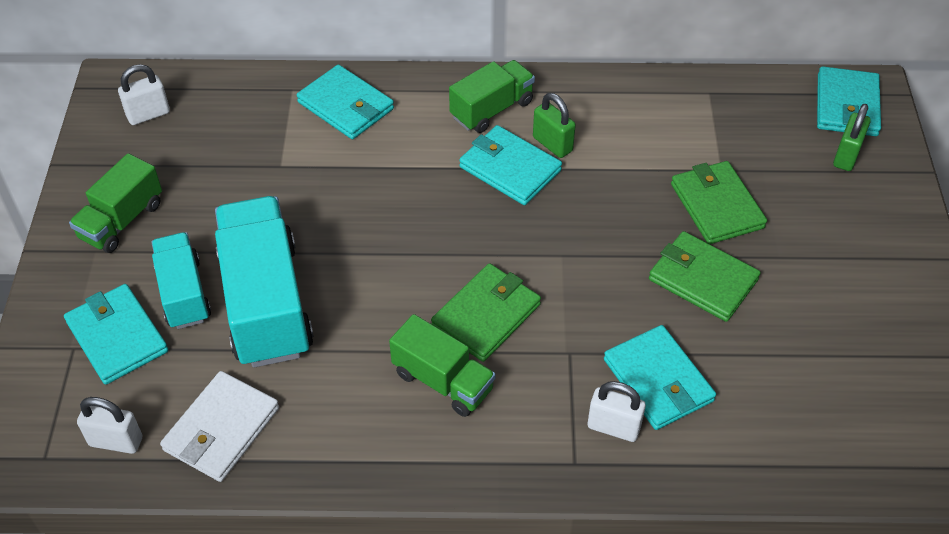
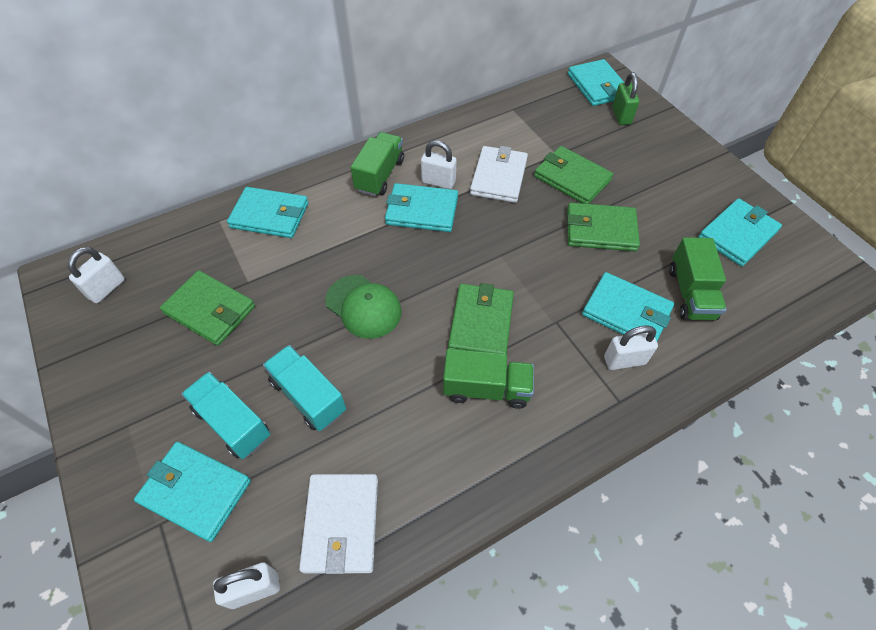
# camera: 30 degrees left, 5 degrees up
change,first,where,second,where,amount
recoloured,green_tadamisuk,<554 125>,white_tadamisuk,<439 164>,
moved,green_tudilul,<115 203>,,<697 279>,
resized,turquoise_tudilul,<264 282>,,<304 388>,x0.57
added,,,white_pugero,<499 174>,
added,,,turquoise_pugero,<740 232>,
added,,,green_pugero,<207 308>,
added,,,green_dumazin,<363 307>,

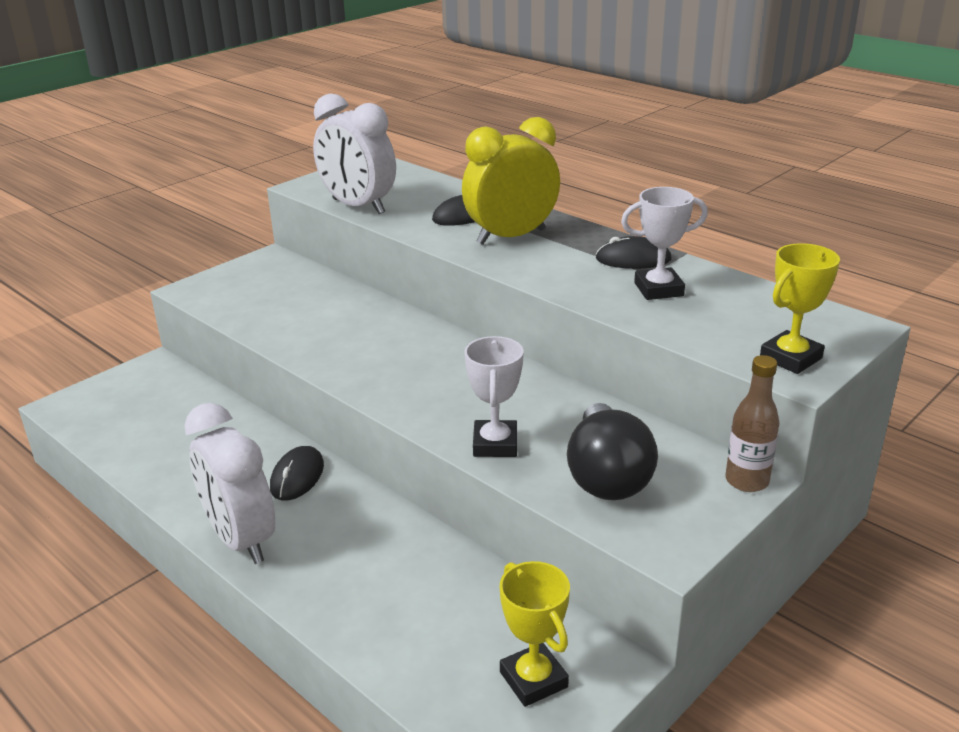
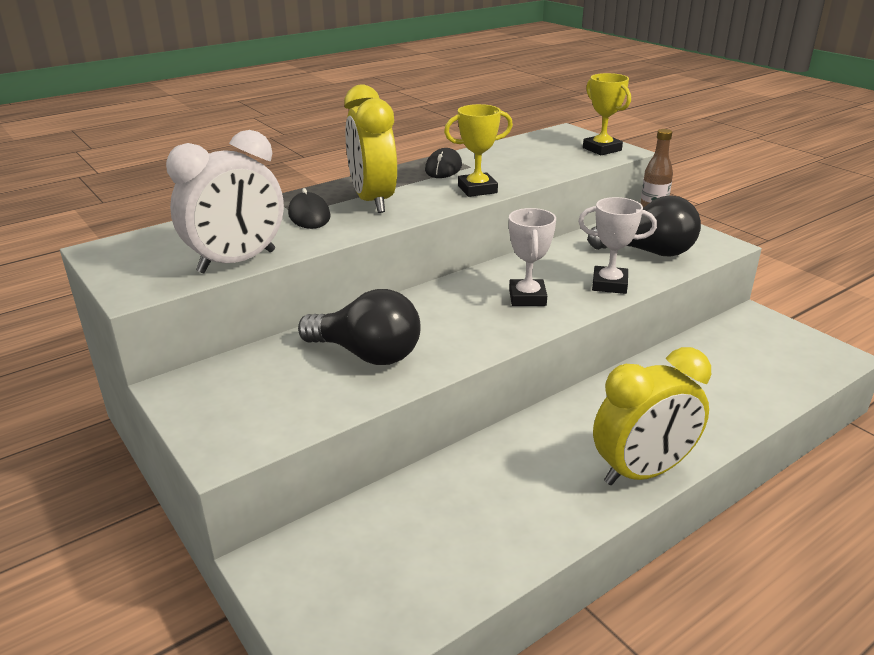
# camera: 80 degrees left, 0 degrees up
change,first,where,second,where,amount
moved,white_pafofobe,<664 243>,,<532 257>,
recoloured,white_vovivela,<229 483>,yellow_vovivela,<652 416>,
removed,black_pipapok,<297 473>,,,
moved,yellow_pafofobe,<535 634>,,<478 150>,
added,,,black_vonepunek,<359 327>,

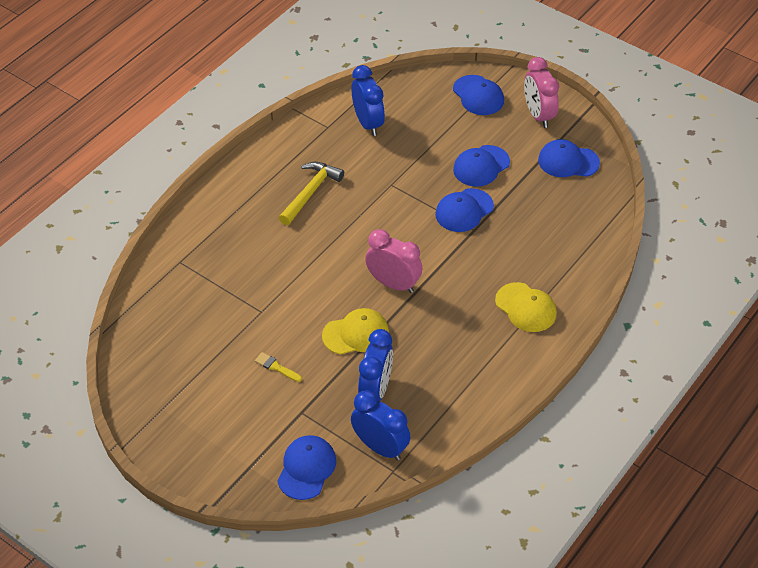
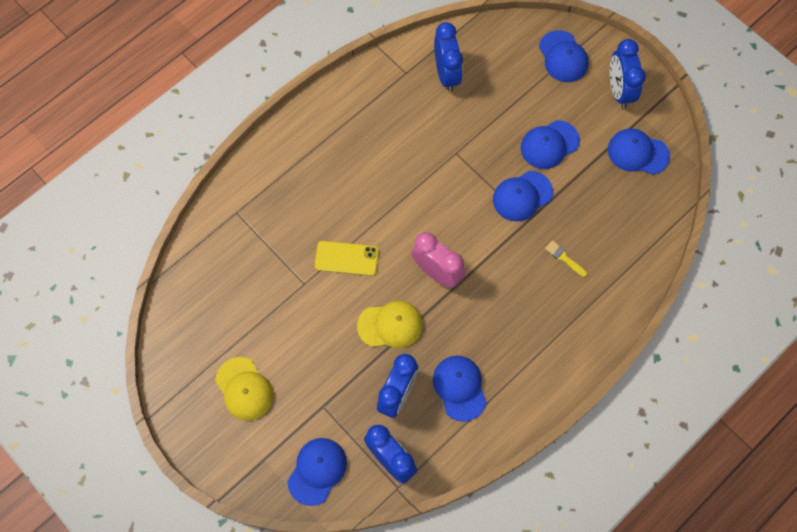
# camera: 10 degrees right, 20 degrees up
change,first,where,second,where,amount
recoloured,pink_vovivela,<541 92>,blue_vovivela,<628 73>,
removed,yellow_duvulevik,<311 193>,,,
moved,yellow_dumazin,<526 307>,,<244 389>,
moved,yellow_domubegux,<278 367>,,<566 258>,
added,,,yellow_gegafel,<347 258>,
added,,,blue_dumazin,<460 389>,

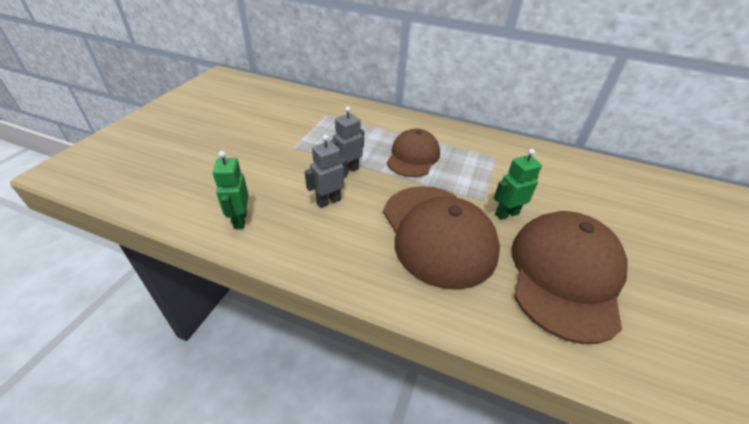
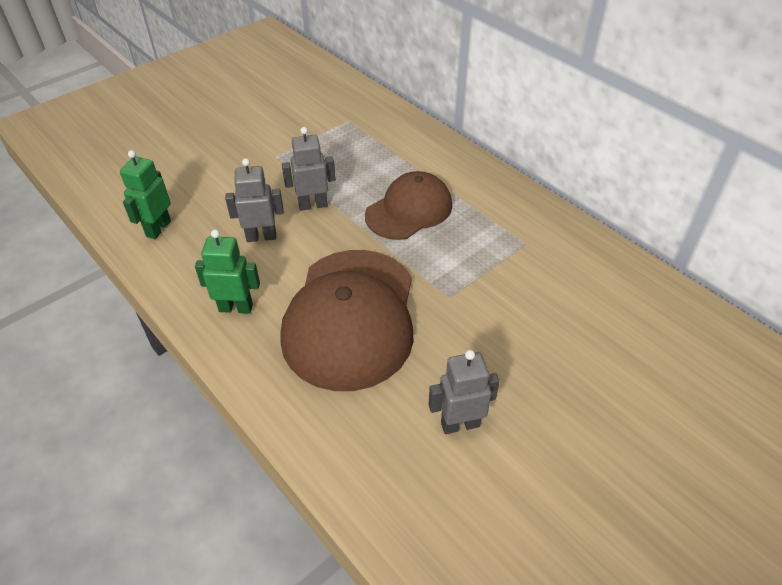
# camera: 30 degrees right, 5 degrees up
change,first,where,second,where,amount
moved,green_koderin,<518 184>,,<227 272>,
replaced,brown_dumazin,<570 277>,grey_koderin,<464 392>,

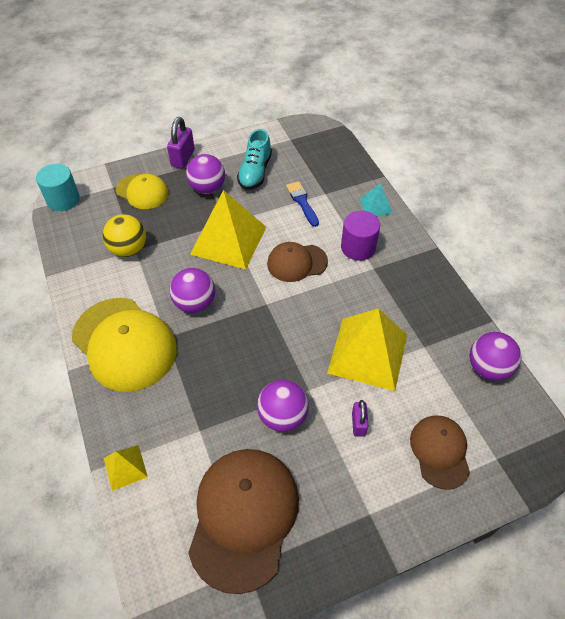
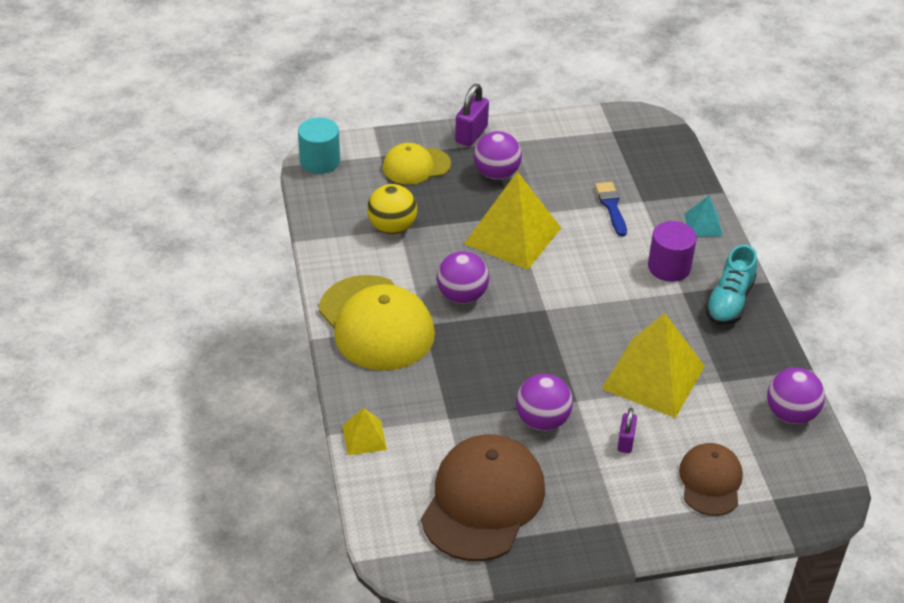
# camera: 10 degrees right, 10 degrees down
change,first,where,second,where,amount
moved,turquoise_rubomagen,<254 159>,,<731 284>,
turned,yellow_dumazin,<142 191>,,<417 164>,120 degrees clockwise
removed,brown_dumazin,<297 262>,,,

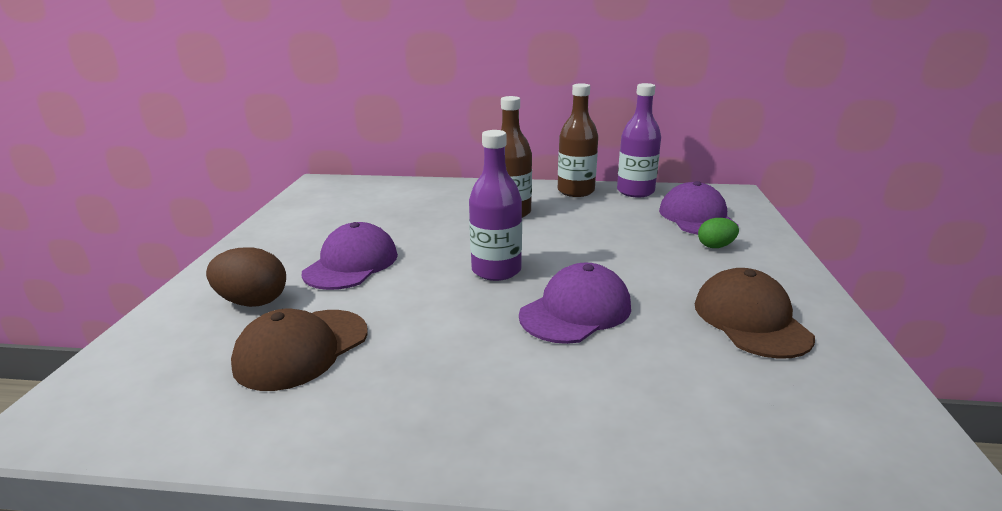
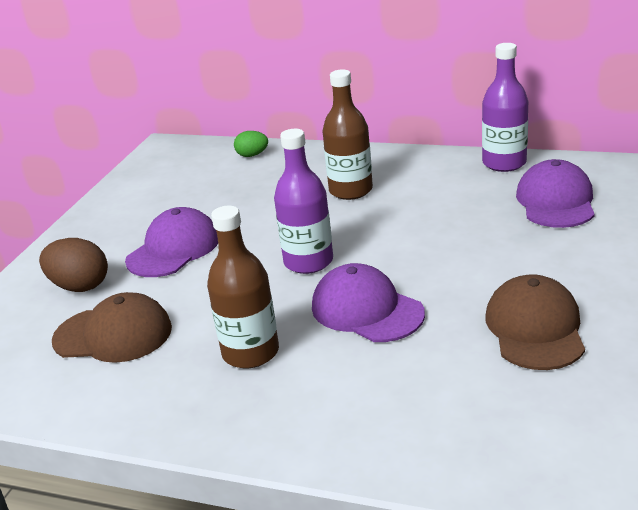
# camera: 15 degrees right, 5 degrees up
change,first,where,second,where,amount
moved,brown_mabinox,<578 140>,,<243 287>,
moved,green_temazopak,<718 233>,,<251 144>,
turned,purple_dumazin,<575 303>,,<368 302>,105 degrees counterclockwise
turned,brown_dumazin,<299 350>,,<112 327>,135 degrees counterclockwise

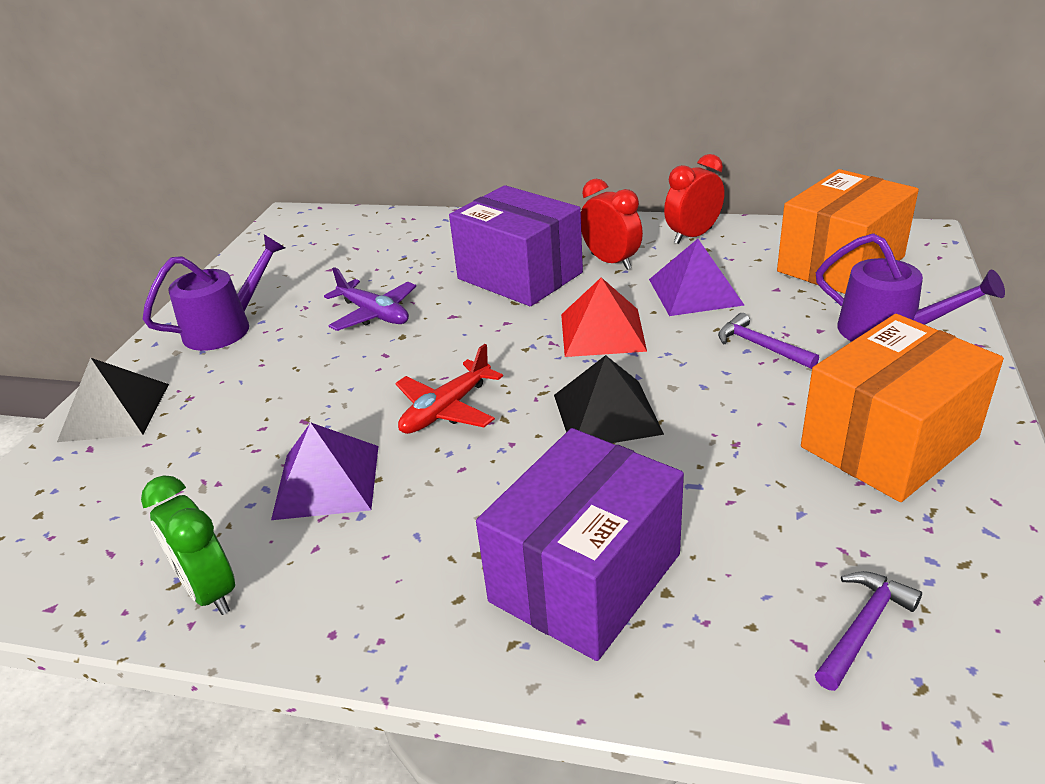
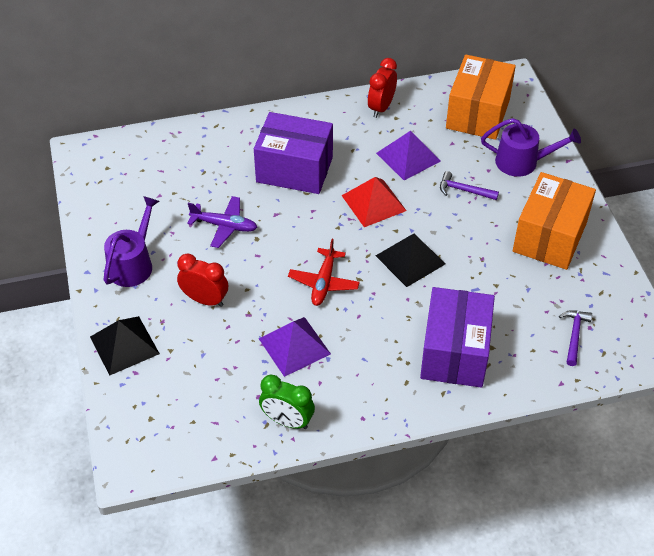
# camera: 30 degrees left, 15 degrees up
change,first,where,second,where,amount
moved,red_vovivela,<612 224>,,<202 280>,

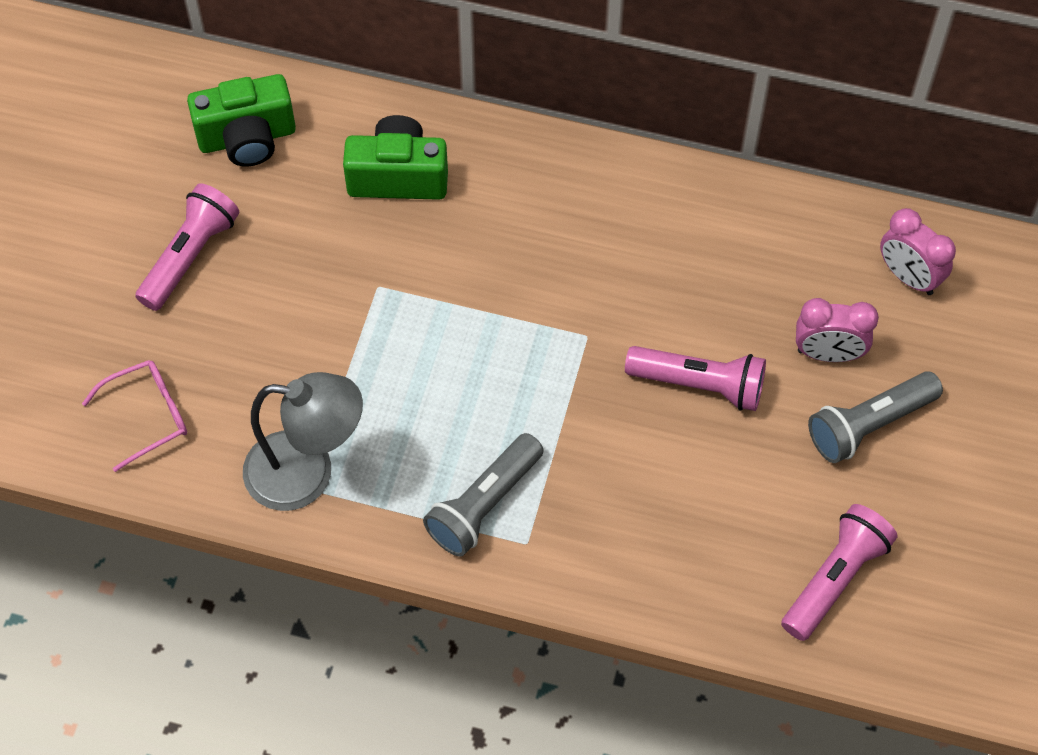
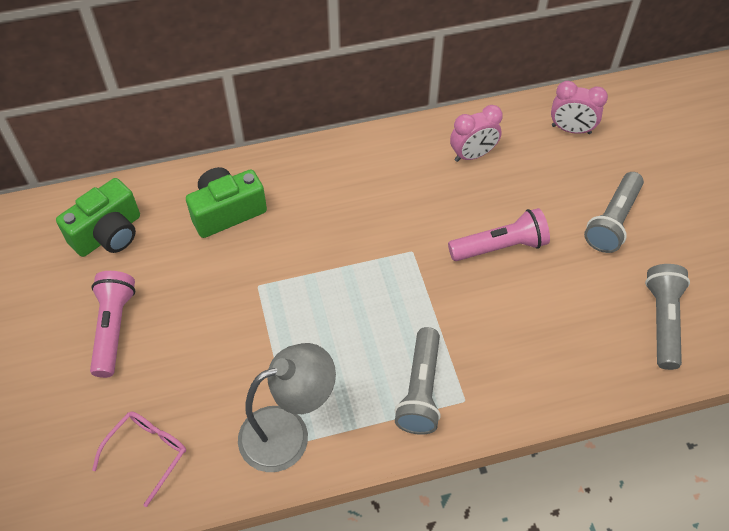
# camera: 30 degrees left, 5 degrees down
change,first,where,second,where,amount
moved,pink_vovivela,<837 330>,,<476 133>,
recoloured,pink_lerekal,<839 572>,grey_lerekal,<667 317>,

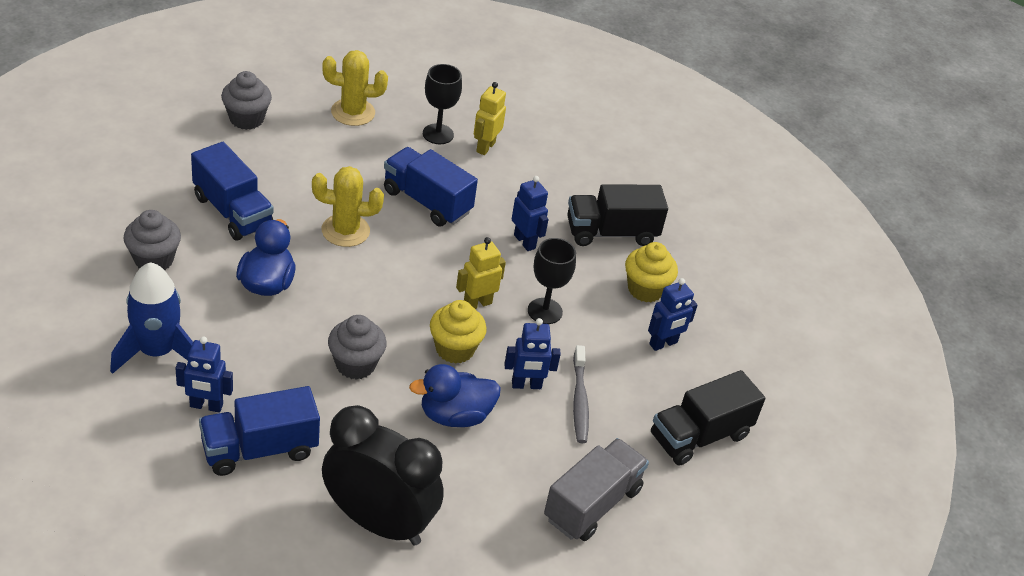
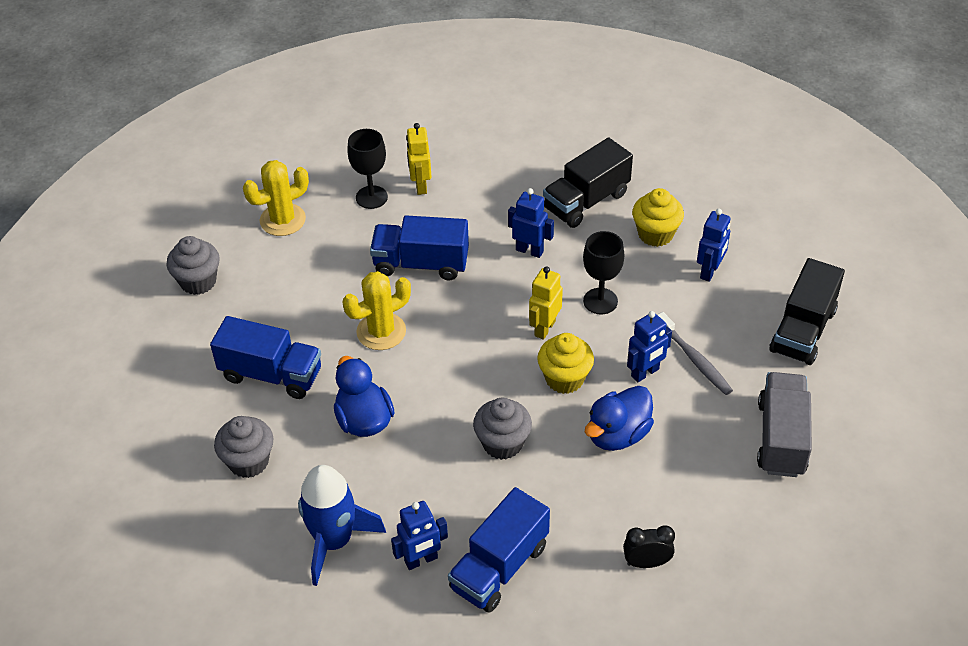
# camera: 25 degrees left, 5 degrees up
change,first,where,second,where,amount
resized,black_vovivela,<383 475>,,<649 546>,x0.42

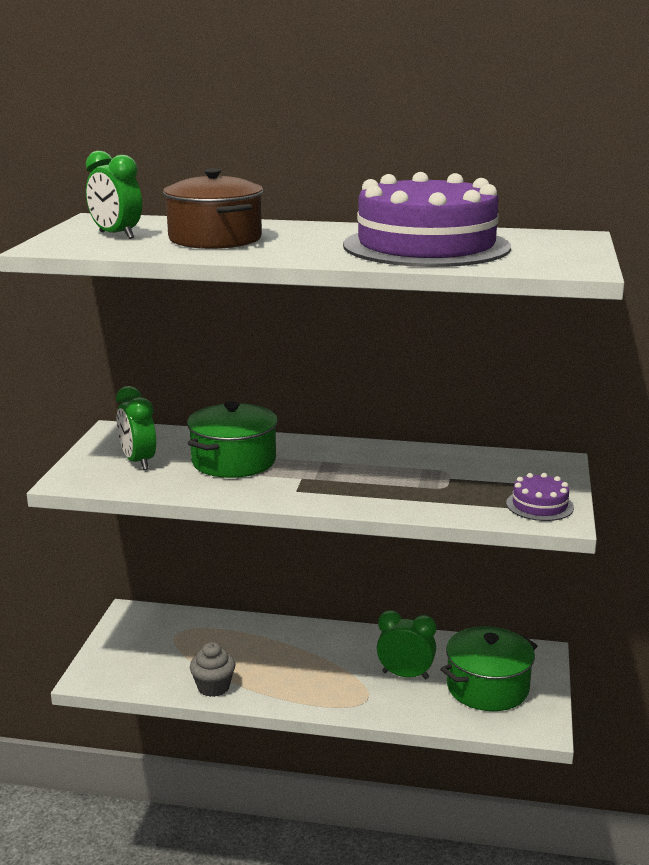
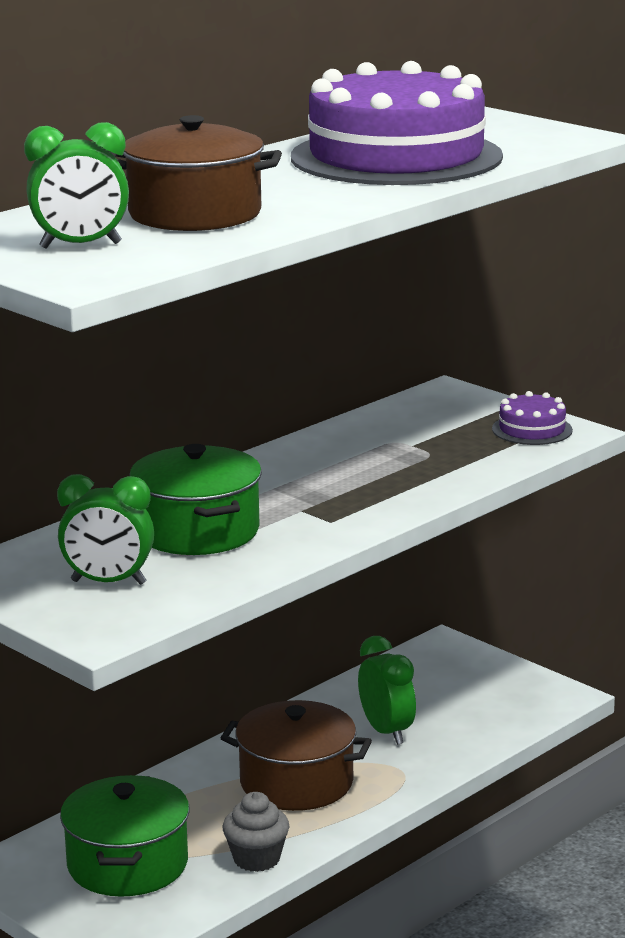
# camera: 55 degrees left, 0 degrees up
change,first,where,second,where,amount
turned,green_vovivela,<406 644>,,<387 690>,105 degrees clockwise
moved,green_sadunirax,<489 668>,,<125 836>,
added,,,brown_sadunirax,<296 755>,

